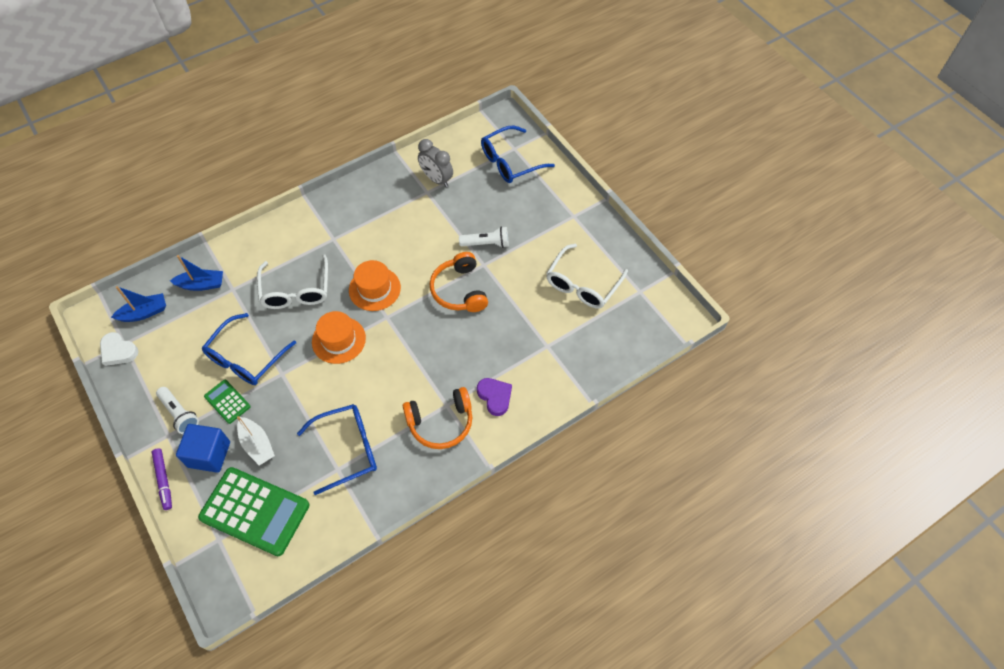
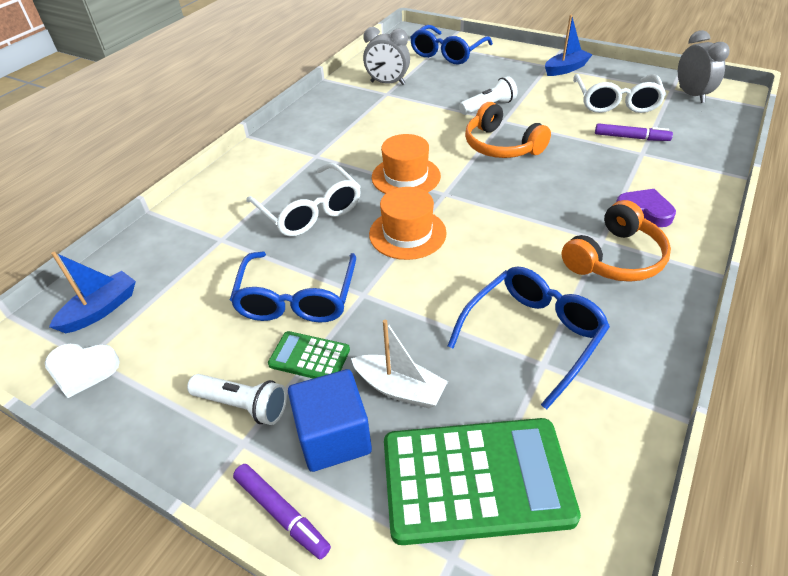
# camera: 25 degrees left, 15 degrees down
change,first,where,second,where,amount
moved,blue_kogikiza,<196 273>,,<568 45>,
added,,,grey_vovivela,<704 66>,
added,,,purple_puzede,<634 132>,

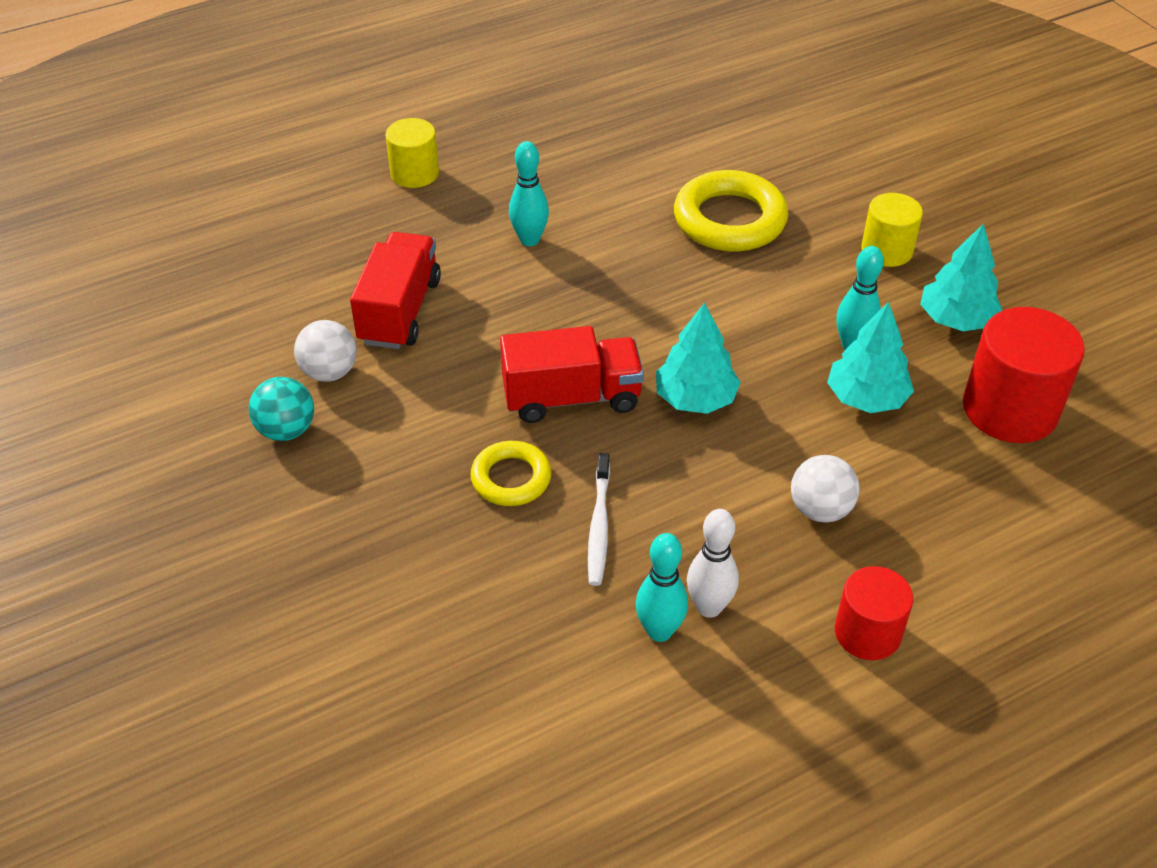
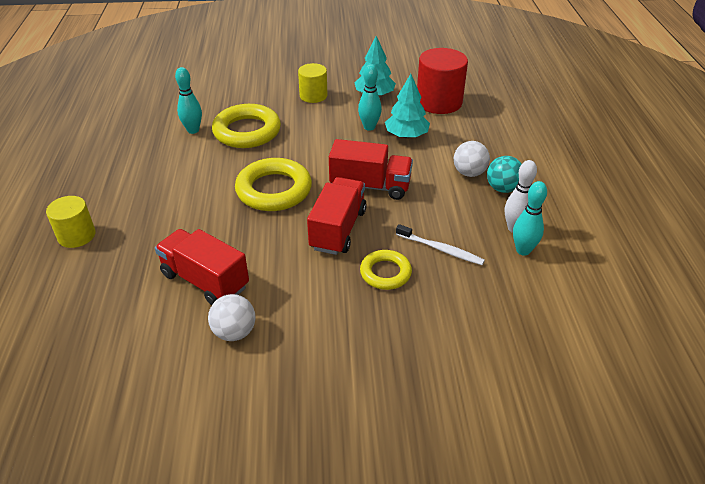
# camera: 65 degrees left, 5 degrees down
change,first,where,second,where,amount
moved,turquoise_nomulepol,<529 193>,,<188 100>,
replaced,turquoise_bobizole,<698 358>,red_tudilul,<371 169>,
moved,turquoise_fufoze,<281 409>,,<504 174>,
removed,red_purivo,<874 613>,,,
added,,,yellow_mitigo,<273 184>,

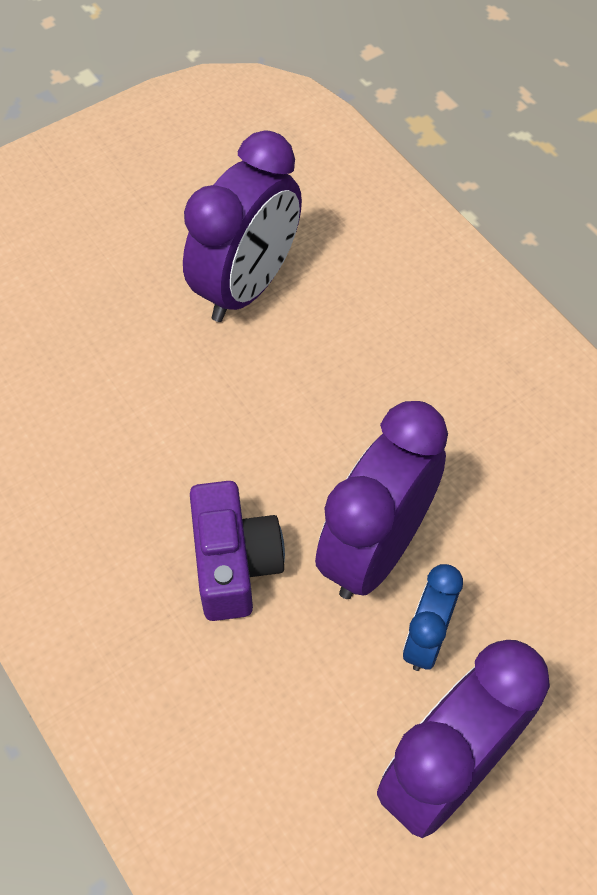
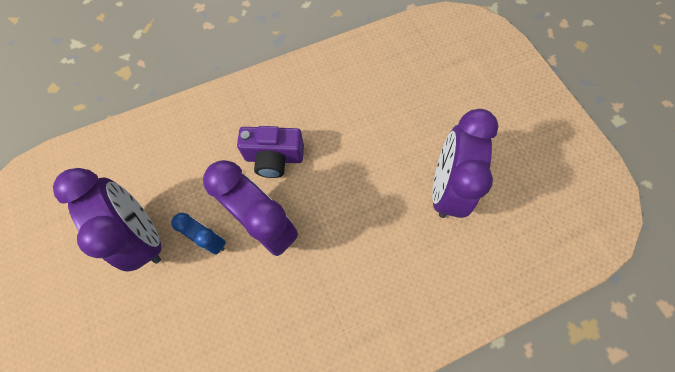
# camera: 100 degrees right, 10 degrees up
change,first,where,second,where,amount
turned,purple_vovivela,<242 226>,,<465 163>,60 degrees clockwise

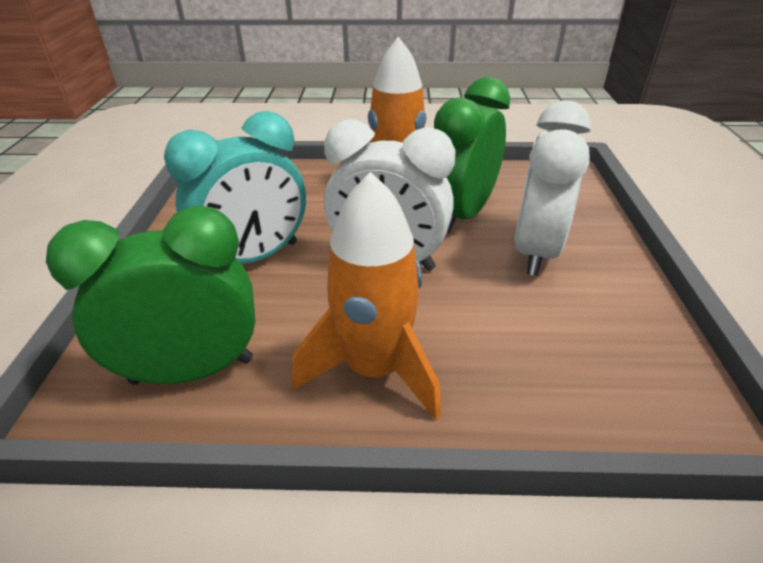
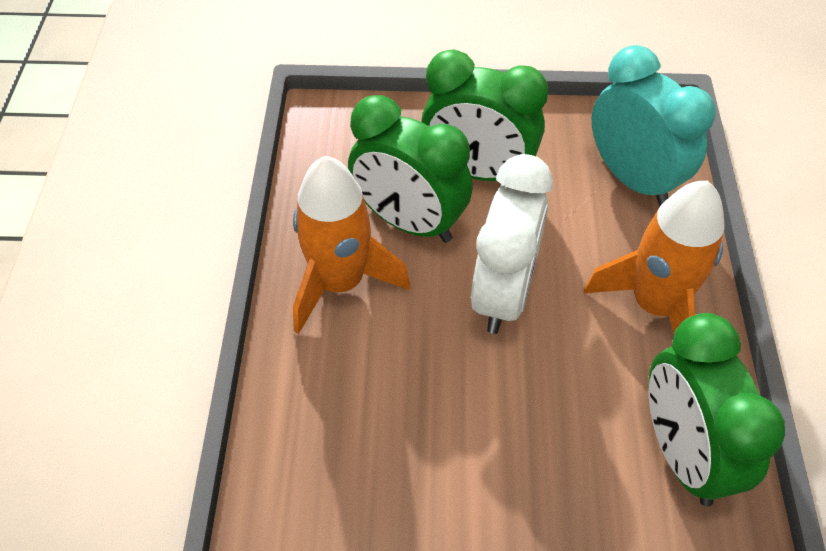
# camera: 90 degrees left, 15 degrees up
change,first,where,second,where,amount
recoloured,white_vovivela,<552 188>,green_vovivela,<484 115>,
moved,turquoise_vovivela,<235 187>,,<653 125>,

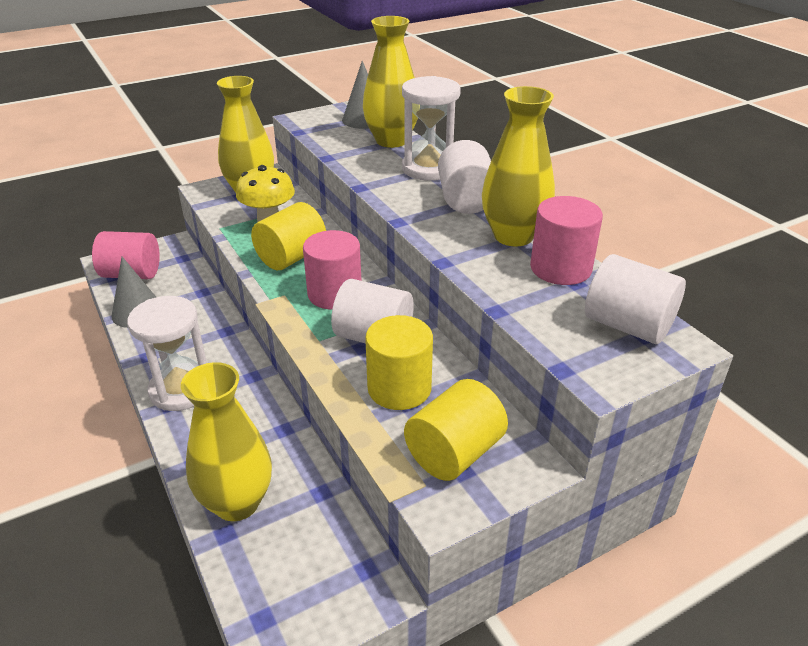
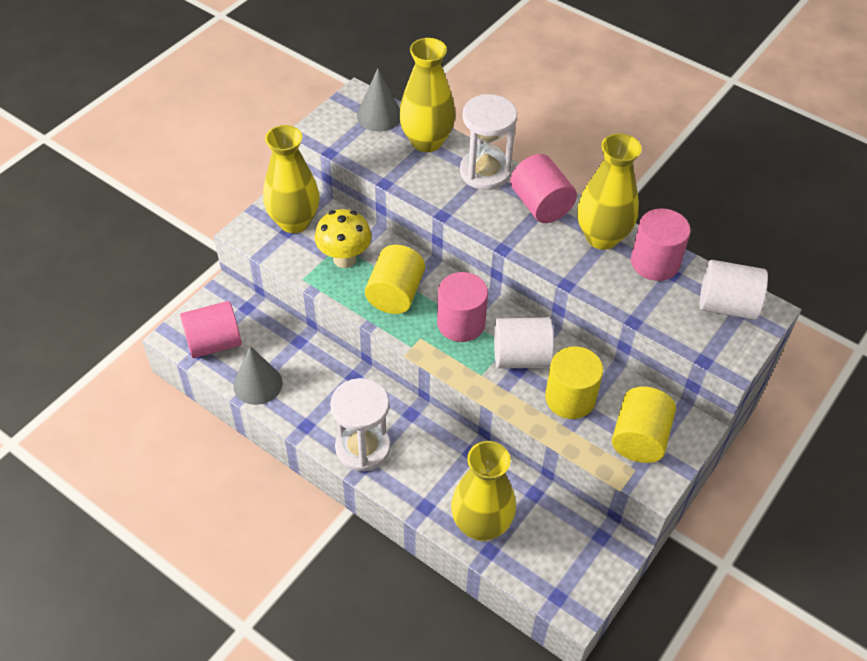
# camera: 25 degrees left, 15 degrees up
change,first,where,second,where,amount
recoloured,white_purivo,<464 177>,pink_purivo,<543 188>,

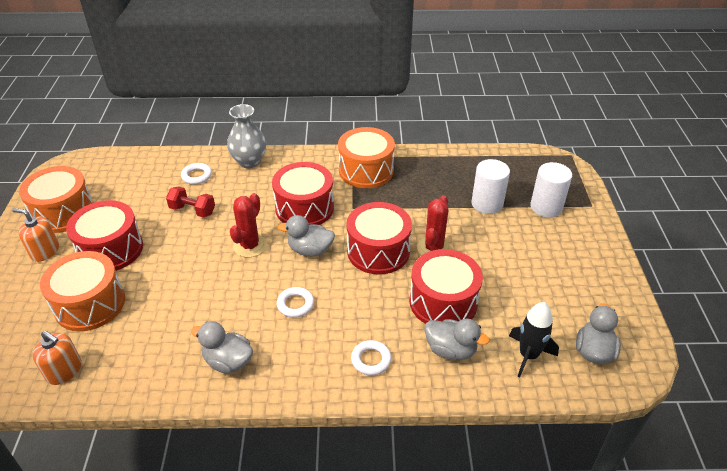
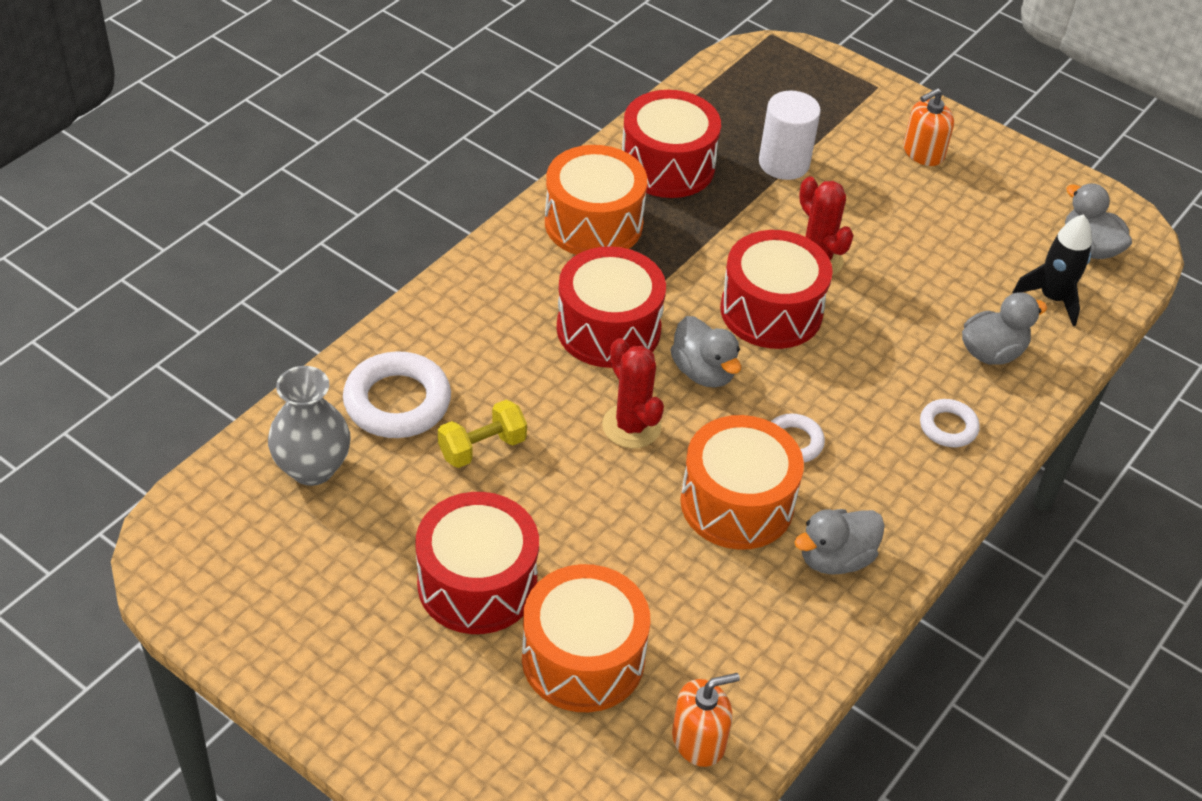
# camera: 55 degrees left, 5 degrees up
change,first,where,second,where,amount
moved,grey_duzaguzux,<246 136>,,<309 426>,
removed,white_purivo,<551 189>,,,
resized,white_mitigo,<196 173>,,<397 394>,x1.78
moved,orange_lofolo,<56 199>,,<742 482>,
recoloured,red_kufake,<190 202>,yellow_kufake,<482 434>,
moved,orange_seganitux,<35 235>,,<928 127>,
turned,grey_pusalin,<306 235>,,<706 352>,75 degrees counterclockwise
moved,red_lofolo,<446 286>,,<671 144>,

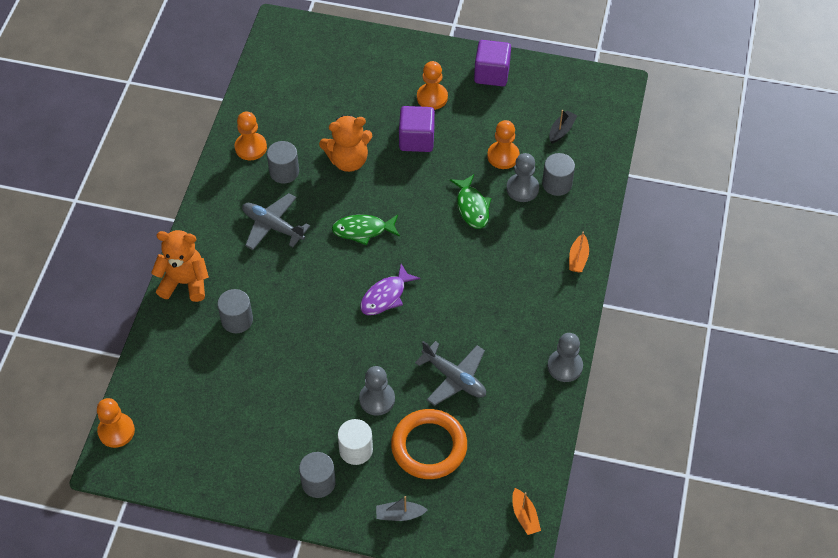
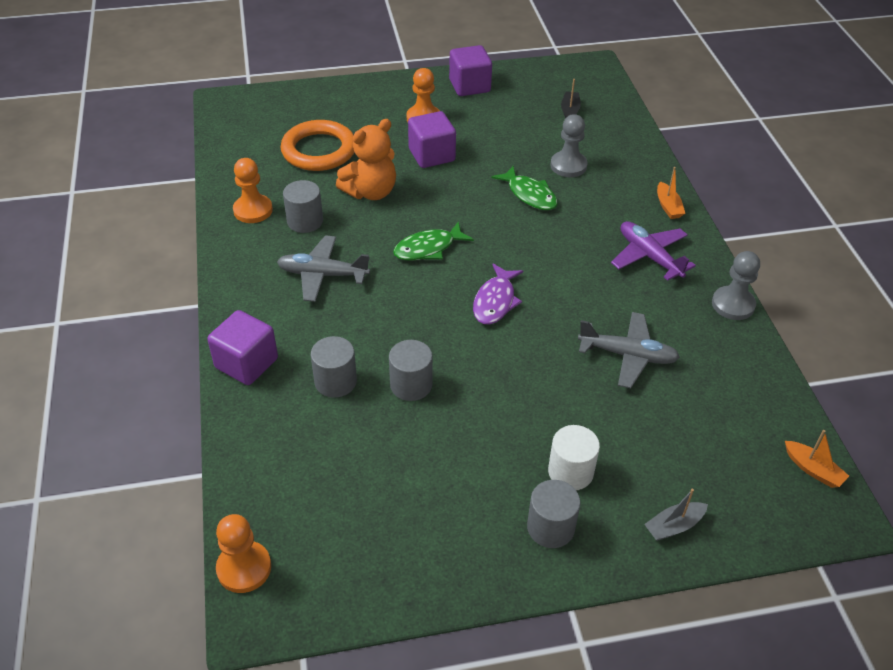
# camera: 25 degrees left, 10 degrees down
change,first,where,second,where,amount
removed,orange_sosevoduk,<503 144>,,,
moved,grey_purivo,<558 174>,,<411 370>,
replaced,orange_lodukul,<180 266>,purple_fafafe,<242 347>,
removed,grey_sosevoduk,<377 390>,,,
moved,orange_mitigo,<429 444>,,<317 145>,
added,,,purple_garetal,<653 251>,

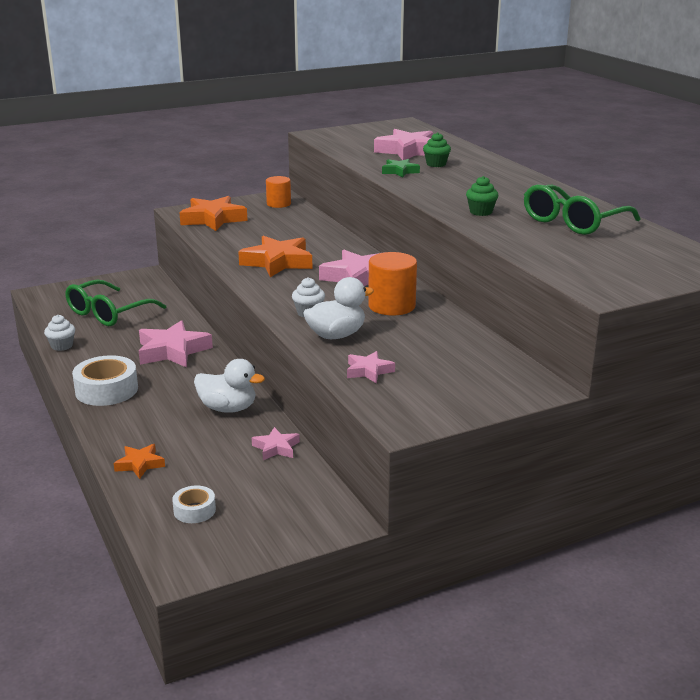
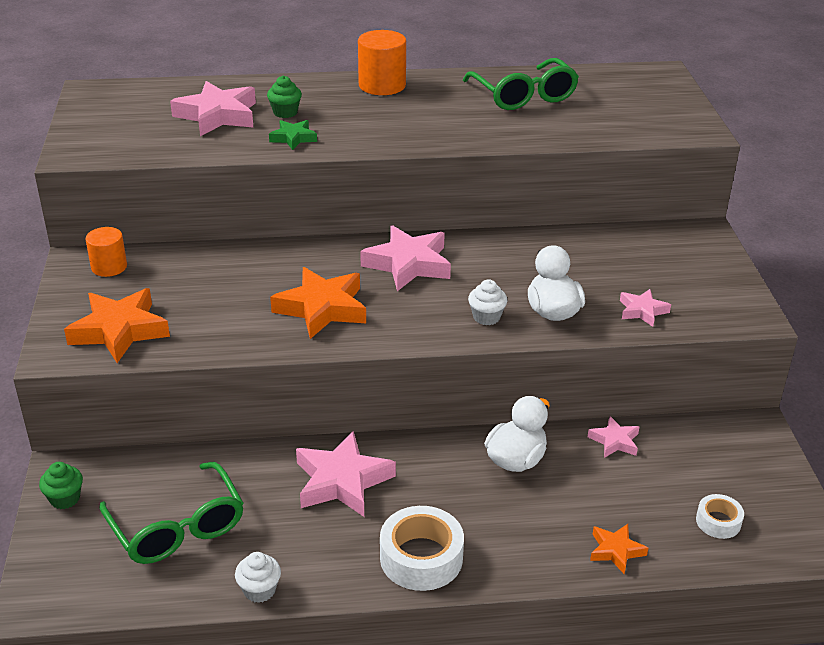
# camera: 70 degrees left, 10 degrees up
change,first,where,second,where,amount
moved,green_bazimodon,<482 196>,,<61 485>,
moved,orange_purivo,<392 283>,,<382 62>,

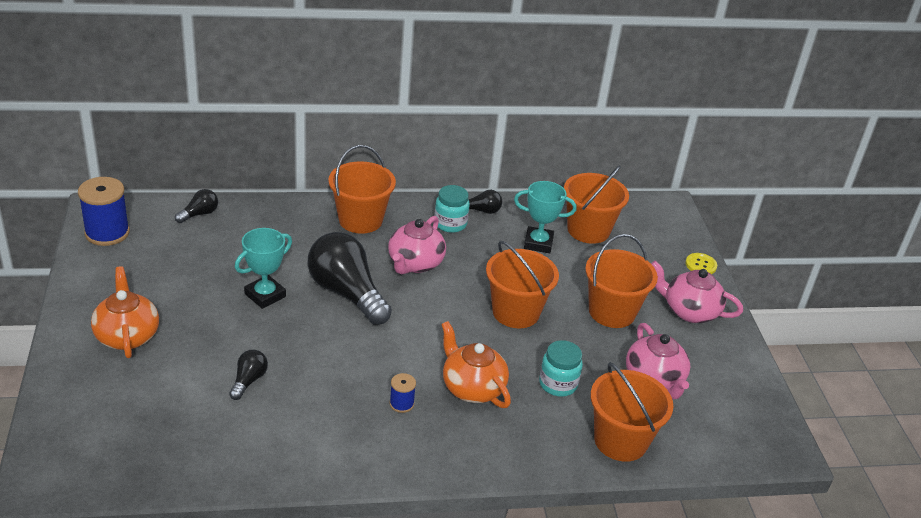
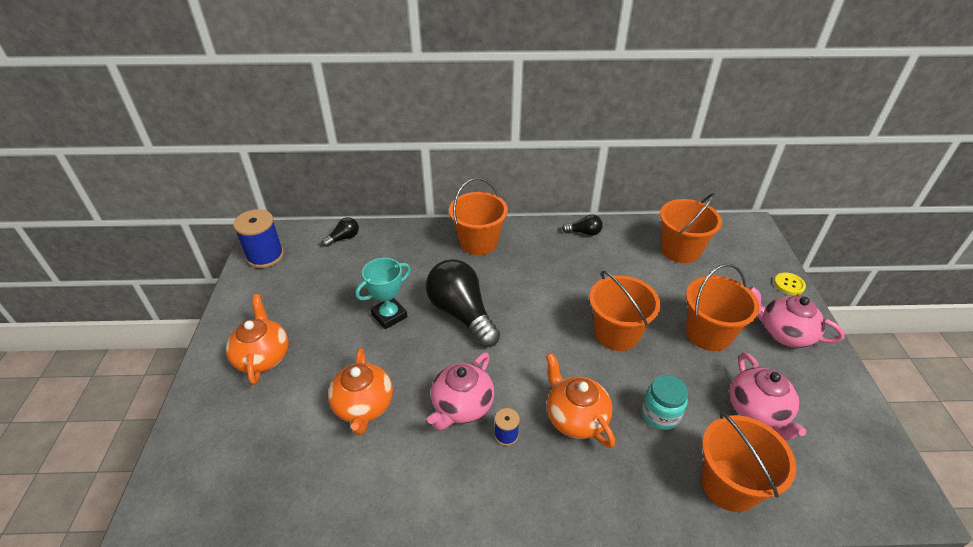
# camera: 10 degrees right, 5 degrees up
change,first,where,second,where,amount
removed,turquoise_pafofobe,<545 217>,,,
removed,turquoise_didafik,<452 209>,,,
moved,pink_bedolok,<417 245>,,<461 391>,
replaced,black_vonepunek,<248 375>,orange_bedolok,<360 391>,

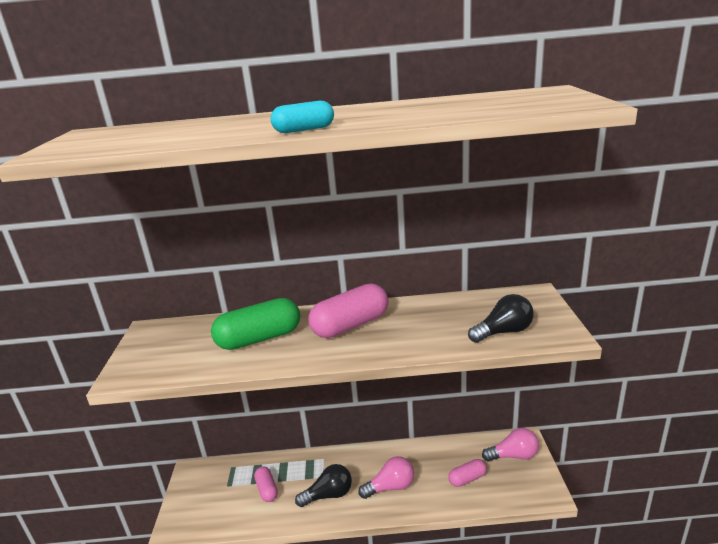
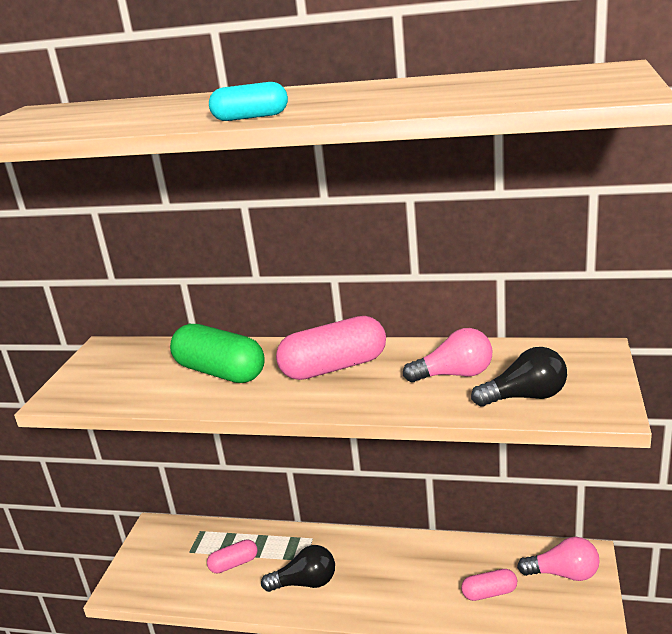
# camera: 15 degrees right, 0 degrees up
change,first,where,second,where,amount
turned,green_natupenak,<255 324>,,<217 353>,45 degrees clockwise
moved,pink_vonepunek,<386 477>,,<447 355>,
turned,pink_natupenak,<266 484>,,<232 556>,75 degrees clockwise

